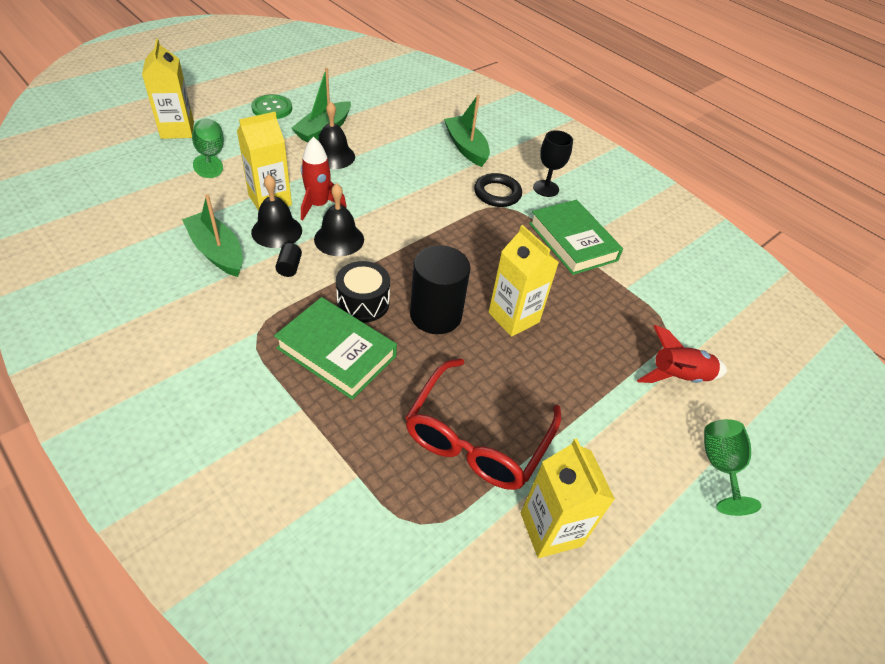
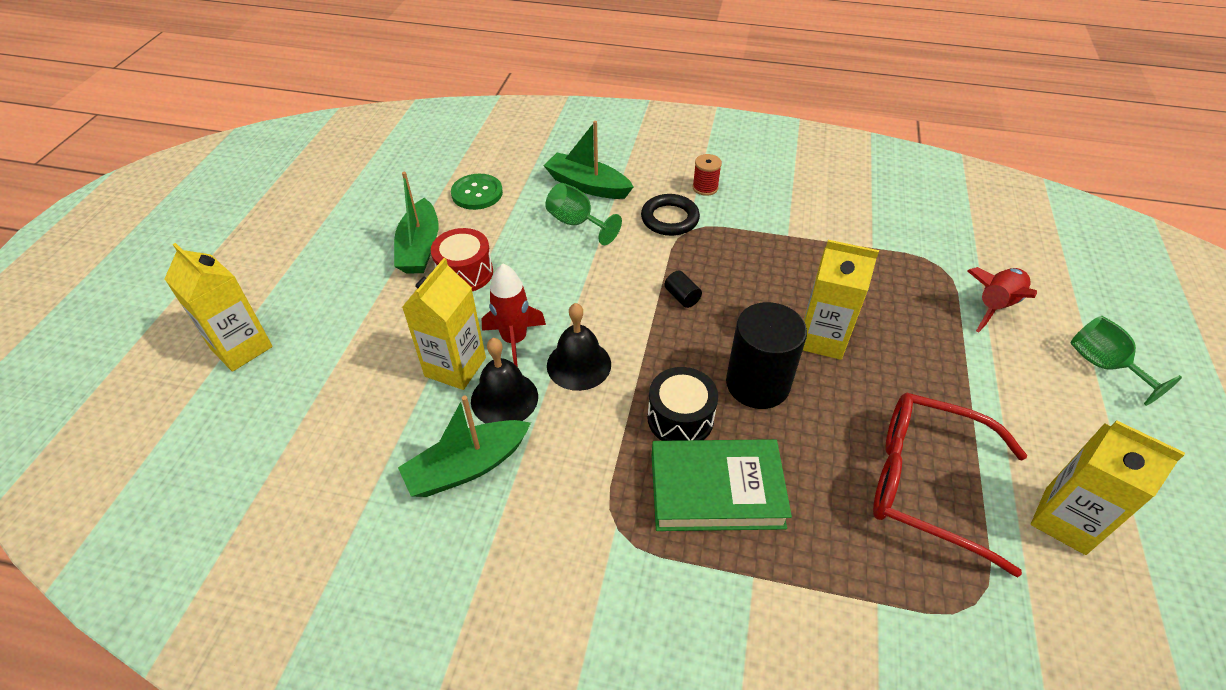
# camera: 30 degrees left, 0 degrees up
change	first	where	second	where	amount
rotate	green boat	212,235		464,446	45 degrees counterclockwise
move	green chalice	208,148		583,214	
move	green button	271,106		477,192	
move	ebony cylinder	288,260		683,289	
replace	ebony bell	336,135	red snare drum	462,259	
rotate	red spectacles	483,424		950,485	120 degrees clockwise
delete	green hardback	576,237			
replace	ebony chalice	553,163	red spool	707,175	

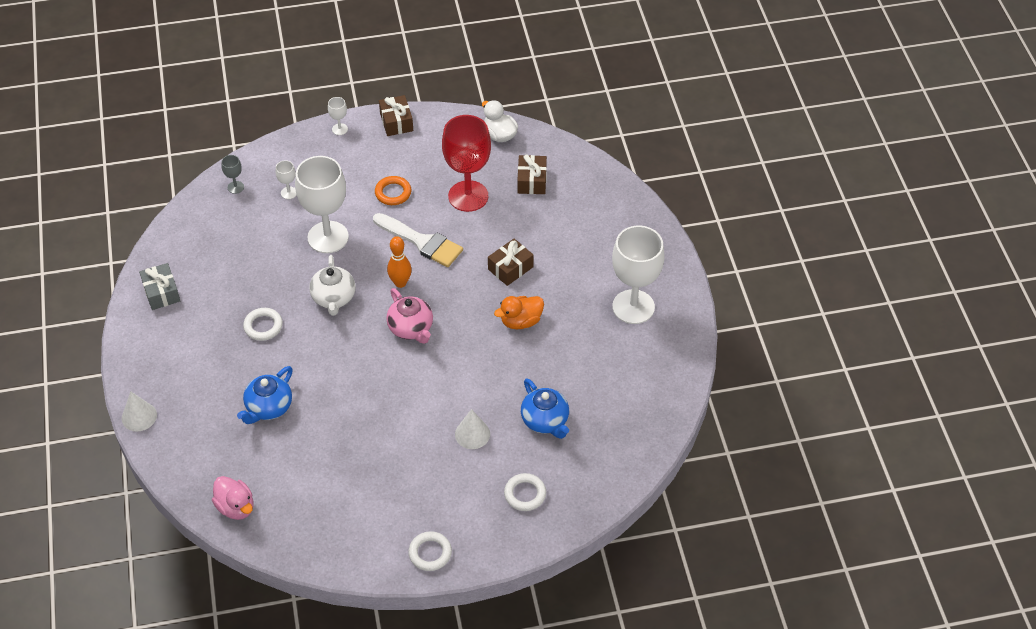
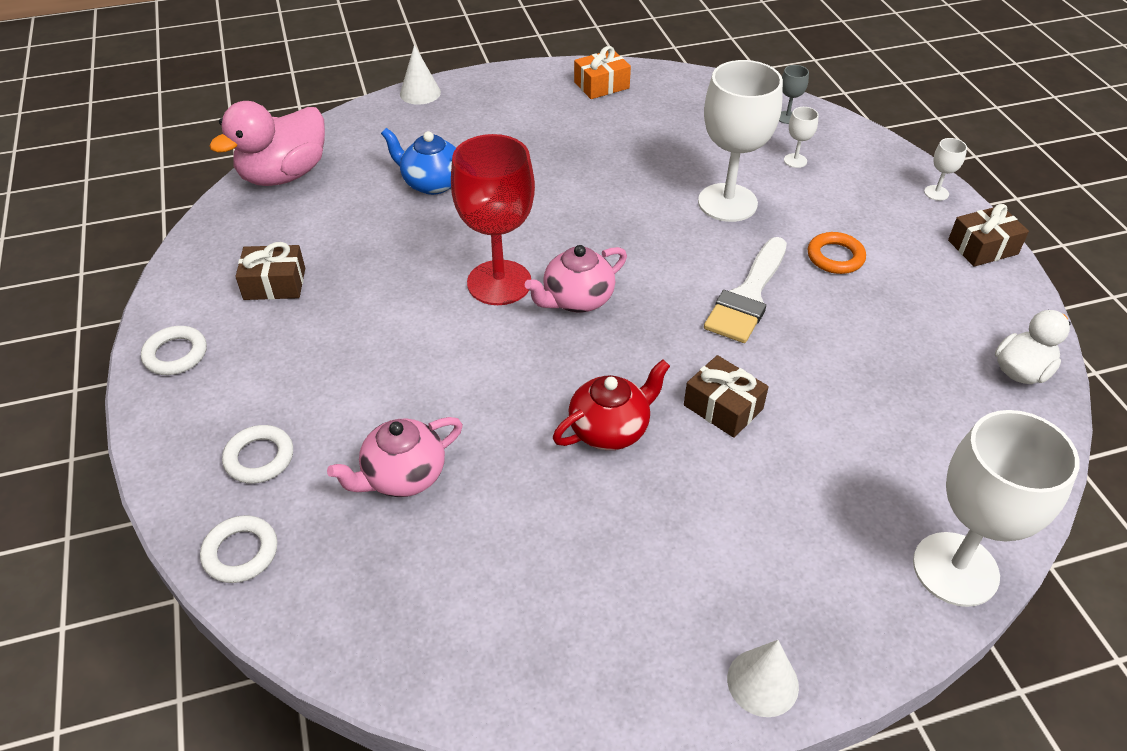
# camera: 85 degrees right, 5 degrees down
change	first	where	second	where	amount
recolor	grey gift	159,286	bright orange gift	602,72	
resize	rose-pink rubber duck	232,498		267,143	x1.65
move	white hoop	263,324		238,549	
delete	white teapot	332,285			
delete	bright orange tenpin	399,262			
move	red chalice	466,163		493,219	
move	white cone	472,429		763,678	
replace	bright orange rubber duck	519,312	red teapot	611,405	
move	brown gift	532,174		270,271	
recolor	cobalt teapot	545,408	rose-pink teapot	395,457	
move	white chalice	638,275		996,508	

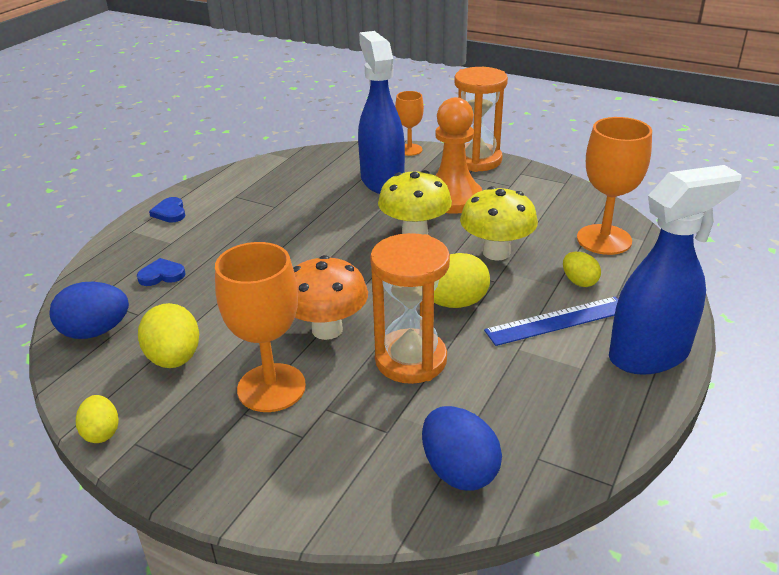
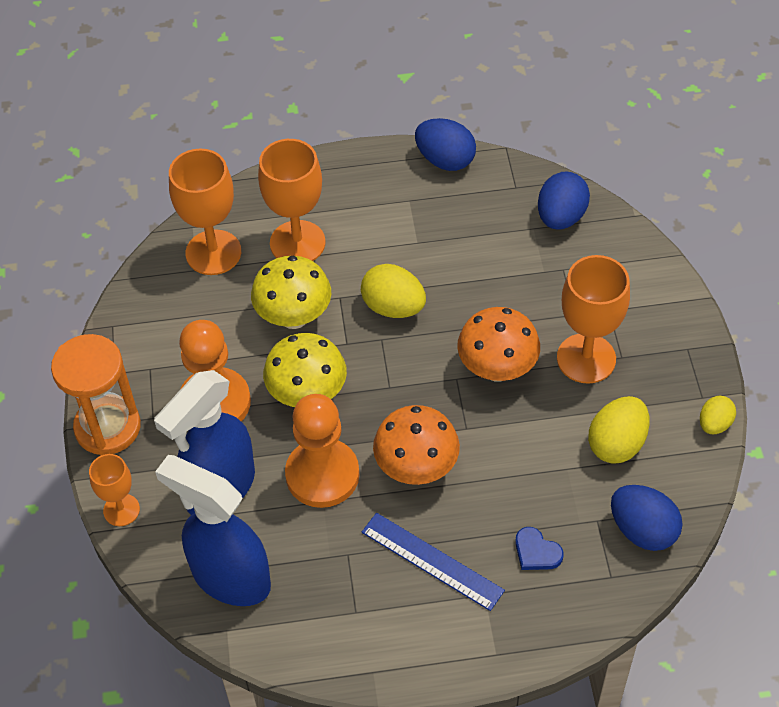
# camera: 125 degrees left, 20 degrees up
change	first	where	second	where	amount
delete	cobalt heart	167,210			
delete	bright orange sand timer	410,308			
move	cobalt ruler	551,321		433,562	
replace	bright yellow egg	582,269	bright orange chalice	292,200	
move	cobalt spray cleaner	675,270		213,530	
insert			bright orange chess pawn	322,451	
insert			bright orange toadstool	416,445	
insert			cobalt egg	445,144	

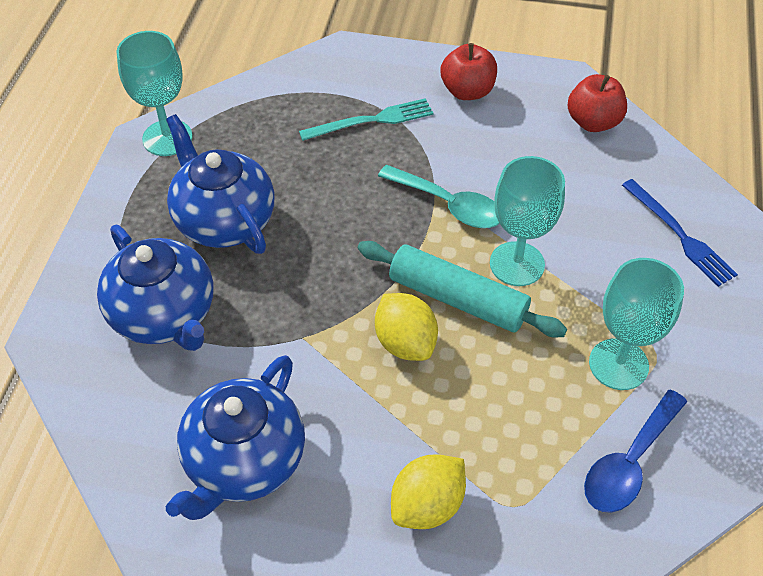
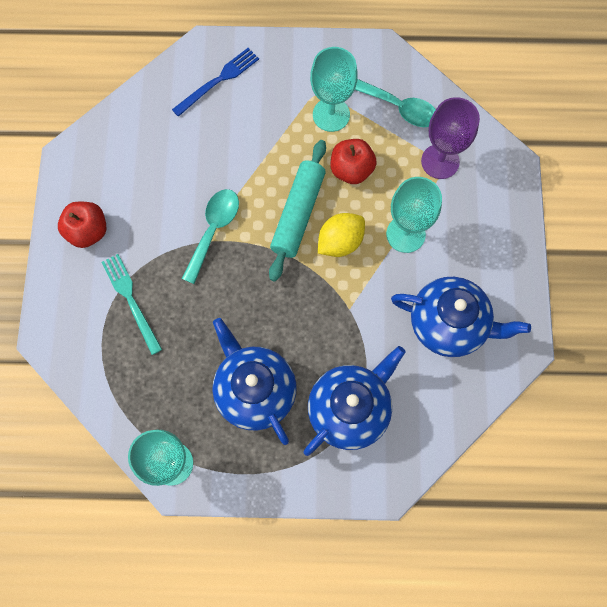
# camera: 100 degrees left, 20 degrees up
change	first	where	second	where	amount
rotate	cobalt teapot	220,184		254,381	105 degrees clockwise
delete	bright yellow citrus fruit	428,491			
move	turquoise chalice	527,221		414,215	
move	red toy apple	597,103		354,161	
recolor	cobalt spoon	635,451	turquoise spoon	395,103	
insert			violet chalice	450,138	

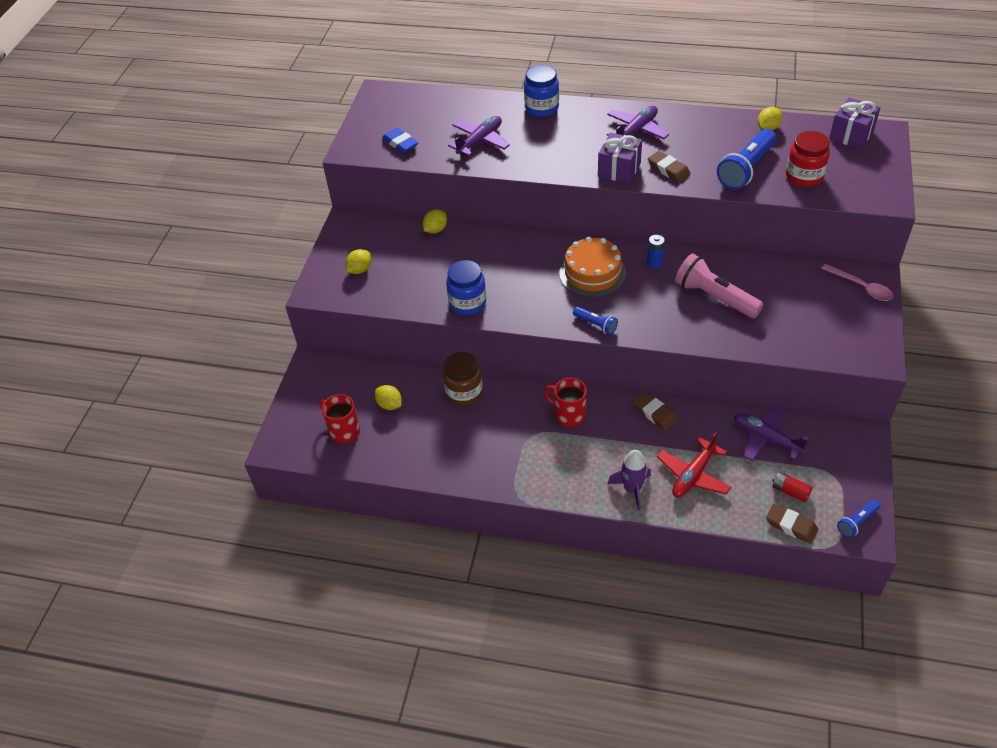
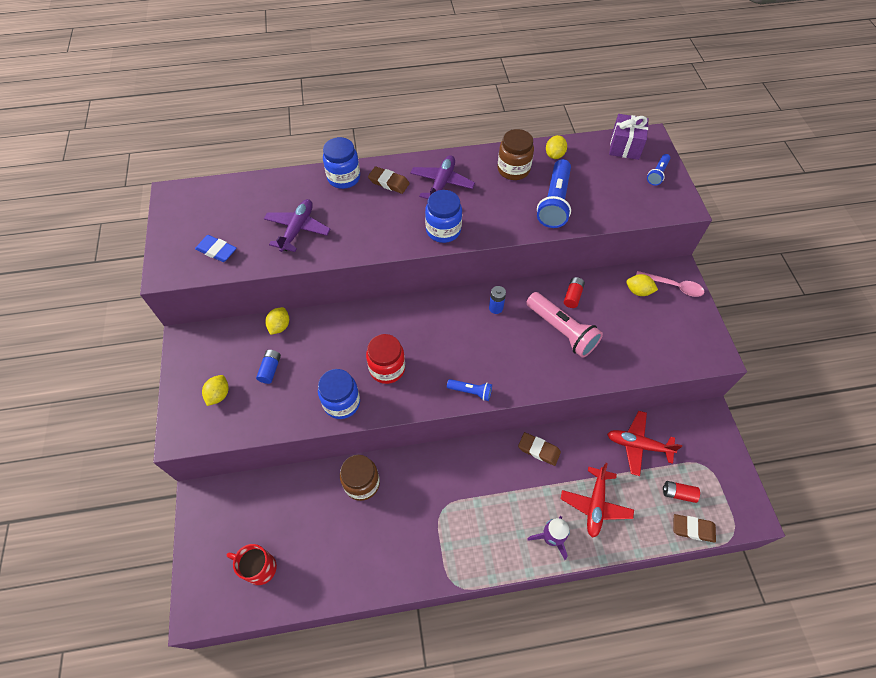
# camera: 25 degrees left, 10 degrees up
change	first	where	second	where	amount
move	bright yellow citrus fruit	388,397		642,285	
delete	red coffee mug	565,402			
delete	bright orange layer cake	592,267			
replace	violet gift	620,158	cobalt jam jar	443,216	
move	brown gum eraser	669,167		389,180	
rotate	rose-pink torch	719,285		564,325	150 degrees counterclockwise
recolor	violet plane	771,433	red plane	644,443	
move	red jam jar	808,159		385,359	
move	cobalt torch	858,519		658,170	
insert			cobalt AA battery	268,367	
insert			brown jam jar	515,154	
insert			red AA battery	574,292	

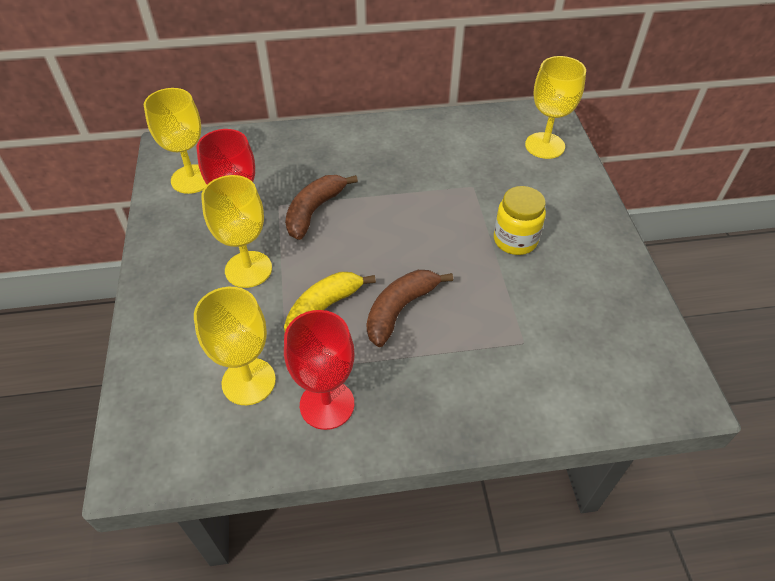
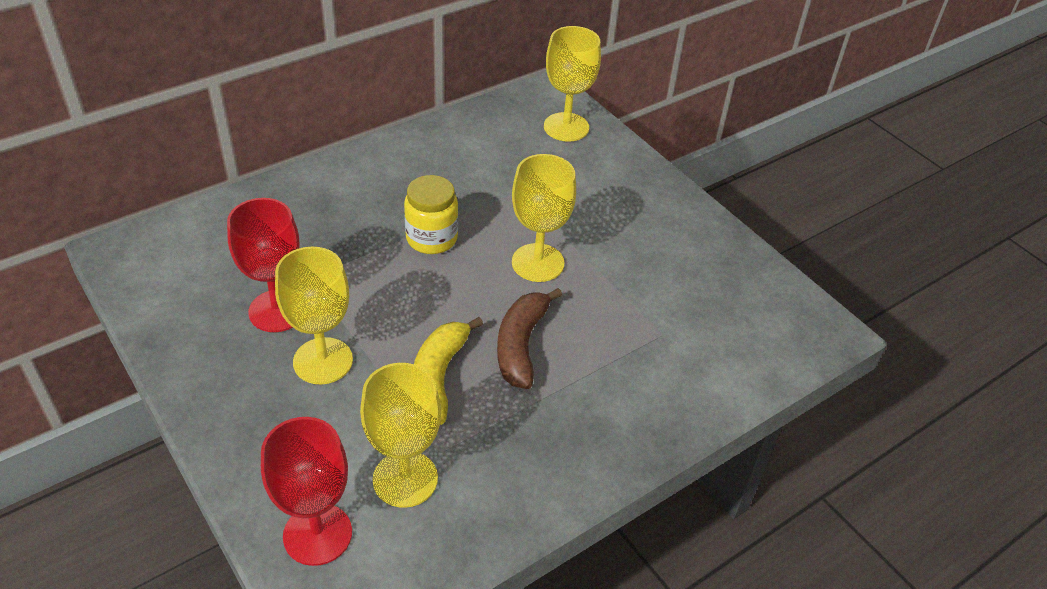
# camera: 30 degrees left, 5 degrees down
change	first	where	second	where	amount
move	bright yellow chalice	175,141		544,218	
move	red chalice	319,370		306,491	
delete	brown banana	321,207			
move	bright yellow jam jar	520,220		431,214	

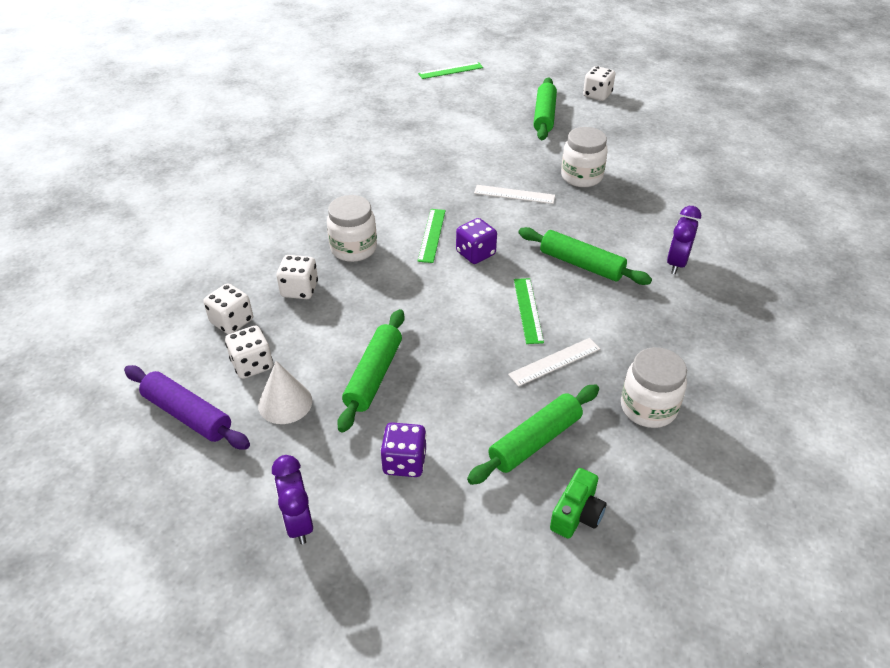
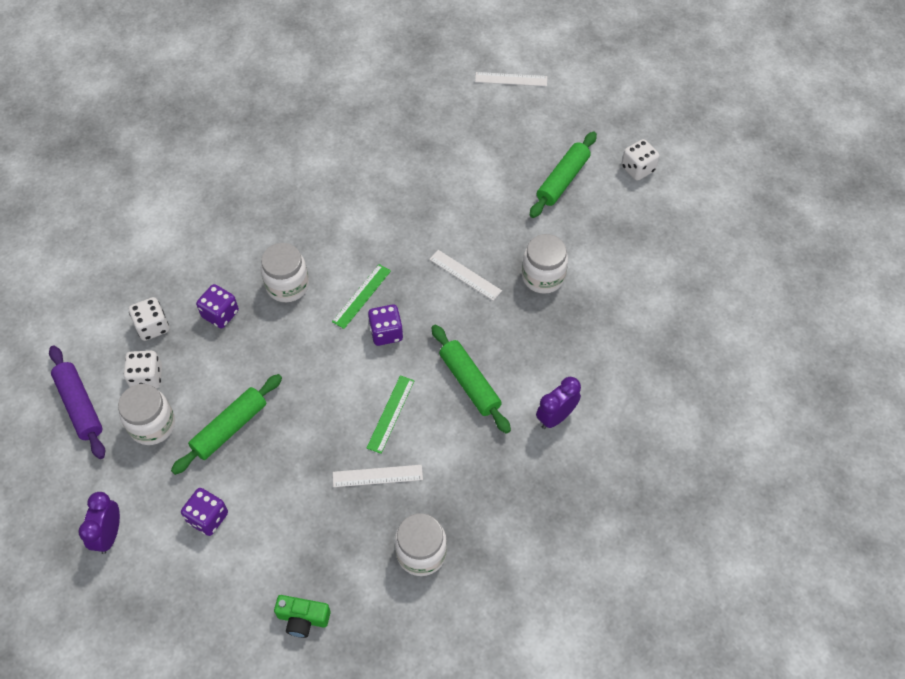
# camera: 25 degrees right, 15 degrees up
change	first	where	second	where	amount
replace	white cone	285,392	white jam jar	146,414	
recolor	white game die	297,277	violet game die	217,306	
recolor	green ruler	450,70	white ruler	511,79	
delete	green rolling pin	533,434			
rotate	green compact camera	578,503		302,616	45 degrees clockwise

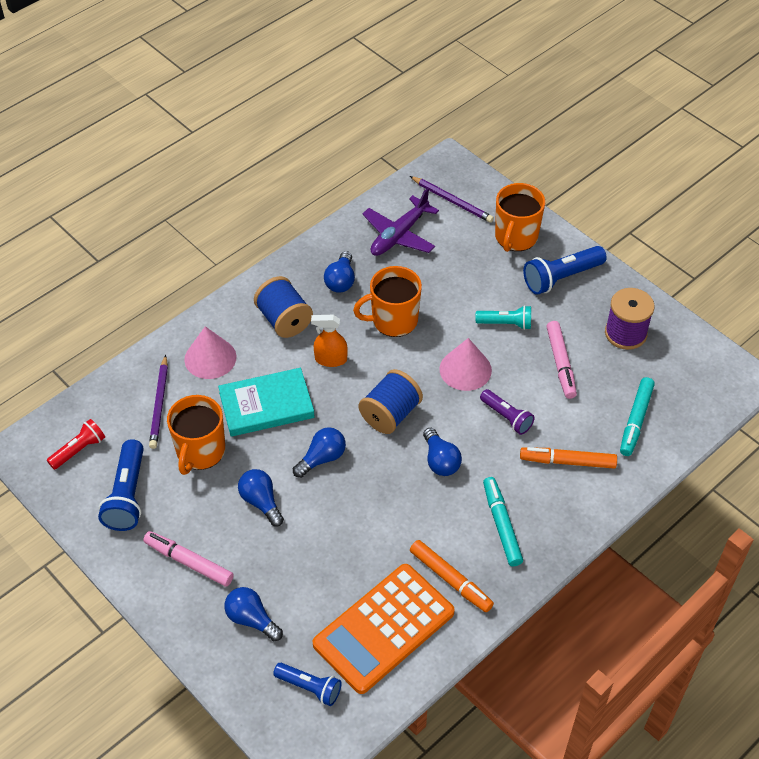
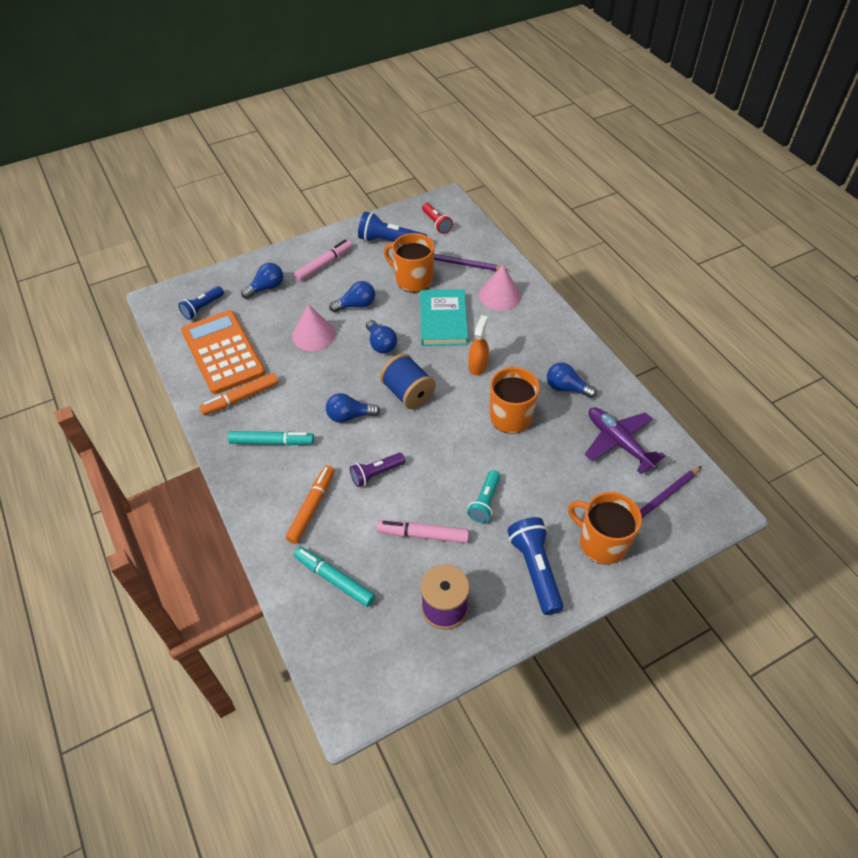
# camera: 105 degrees right, 0 degrees up
change	first	where	second	where	amount
delete	cobalt spool	283,307			
move	rose-pink cone	466,364		314,327	

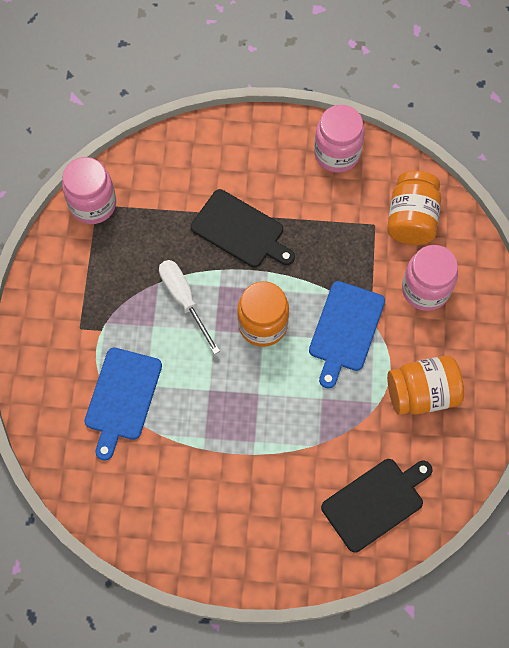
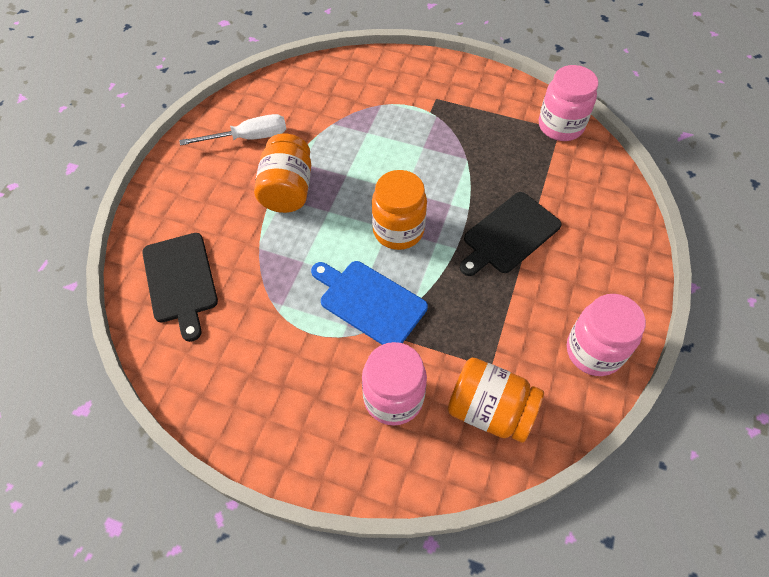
# camera: 105 degrees right, 10 degrees down
change	first	where	second	where	amount
delete	cobalt bread board	123,404			
move	white hand screwdriver	189,307		232,130	
move	bright orange jam jar	425,385		282,173	

